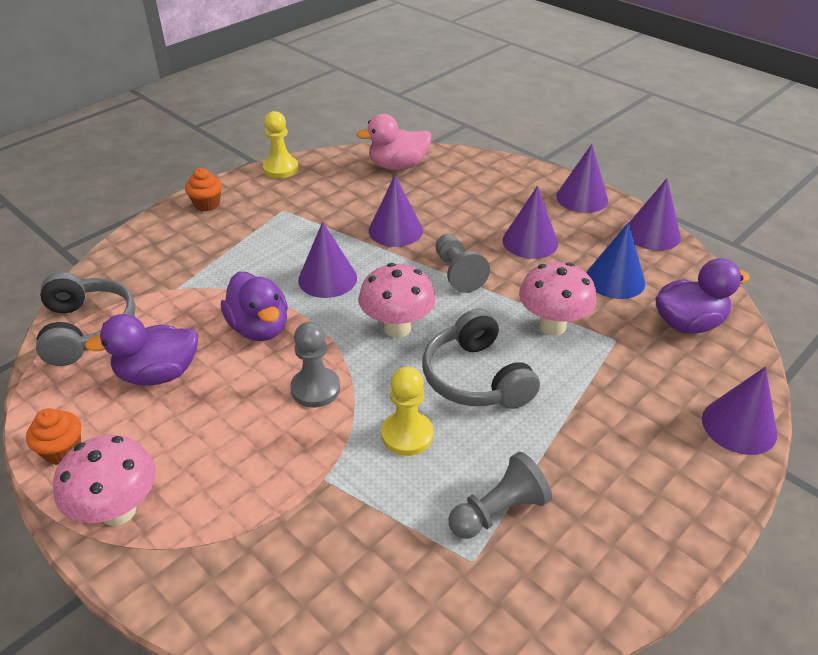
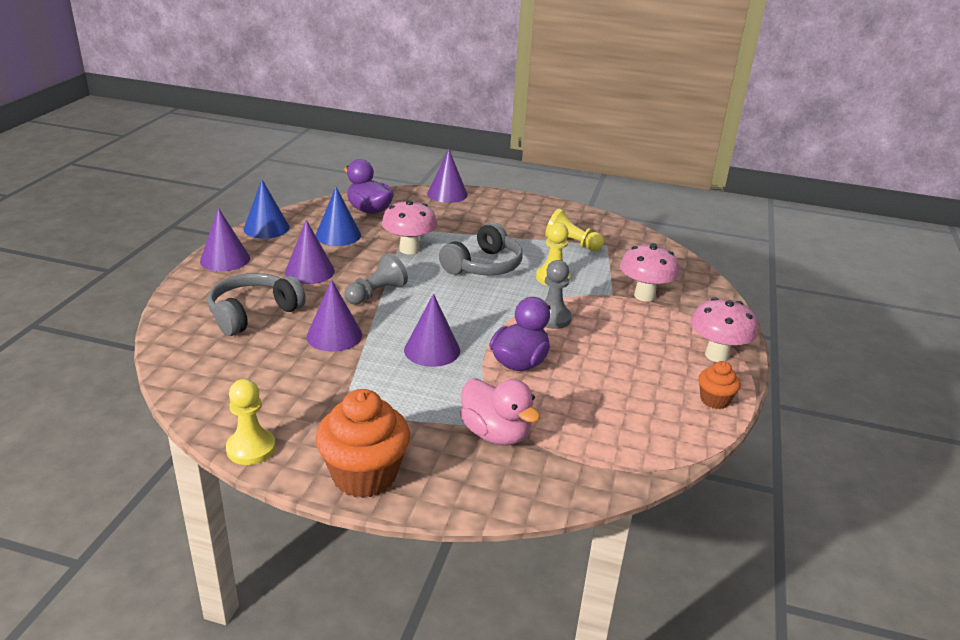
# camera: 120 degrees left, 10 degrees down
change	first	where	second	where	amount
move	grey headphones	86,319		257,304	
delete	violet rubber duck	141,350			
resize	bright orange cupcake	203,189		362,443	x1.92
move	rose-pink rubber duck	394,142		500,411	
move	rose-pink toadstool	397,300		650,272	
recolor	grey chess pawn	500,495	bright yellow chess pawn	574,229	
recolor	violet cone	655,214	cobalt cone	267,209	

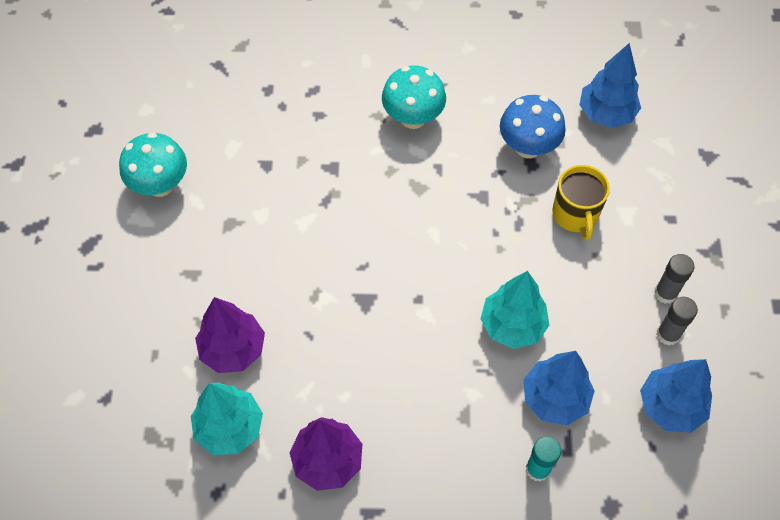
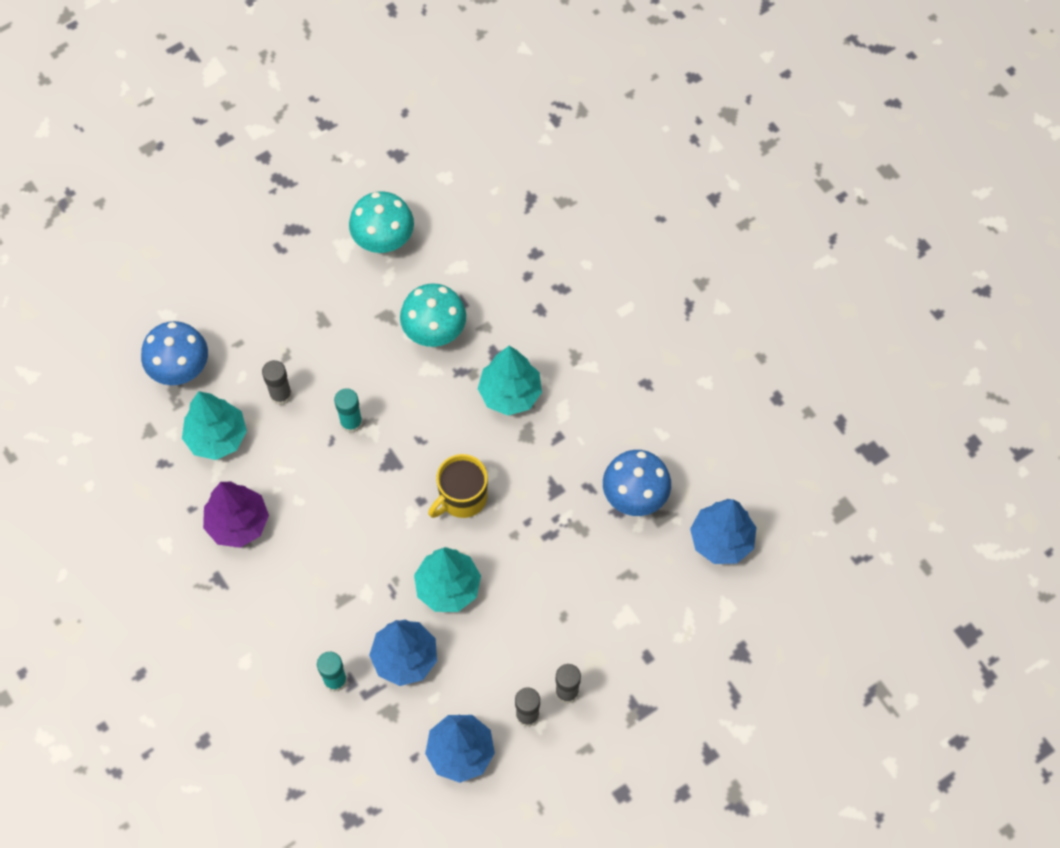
# camera: 55 degrees right, 5 degrees up
change	first	where	second	where	amount
replace	violet tree	230,335	grey glue stick	277,383	
move	turquoise toadstool	414,97		433,315	
move	bright yellow coffee mug	581,202		458,486	
insert			cobalt toadstool	174,353	
insert			turquoise glue stick	348,410	
insert			turquoise tree	510,381	

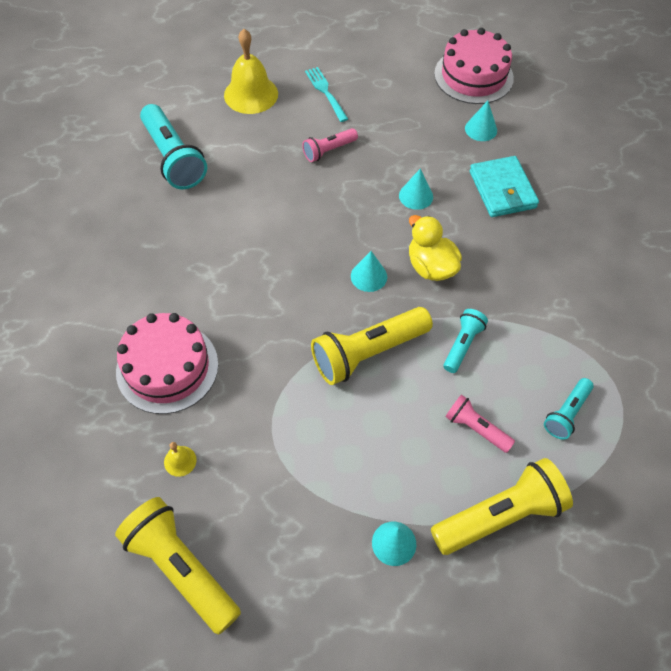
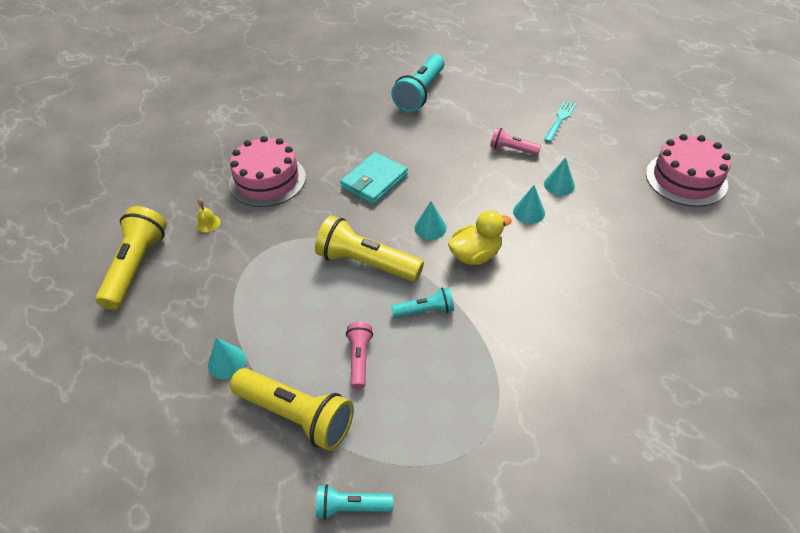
# camera: 55 degrees right, 10 degrees down
change	first	where	second	where	amount
delete	bright yellow bell	251,71			
rotate	bright yellow rubber duck	435,248		480,238	45 degrees clockwise
move	turquoise cone	481,121		559,176	
move	turquoise wallet	504,186		374,178	
move	turquoise torch	569,409		354,501	

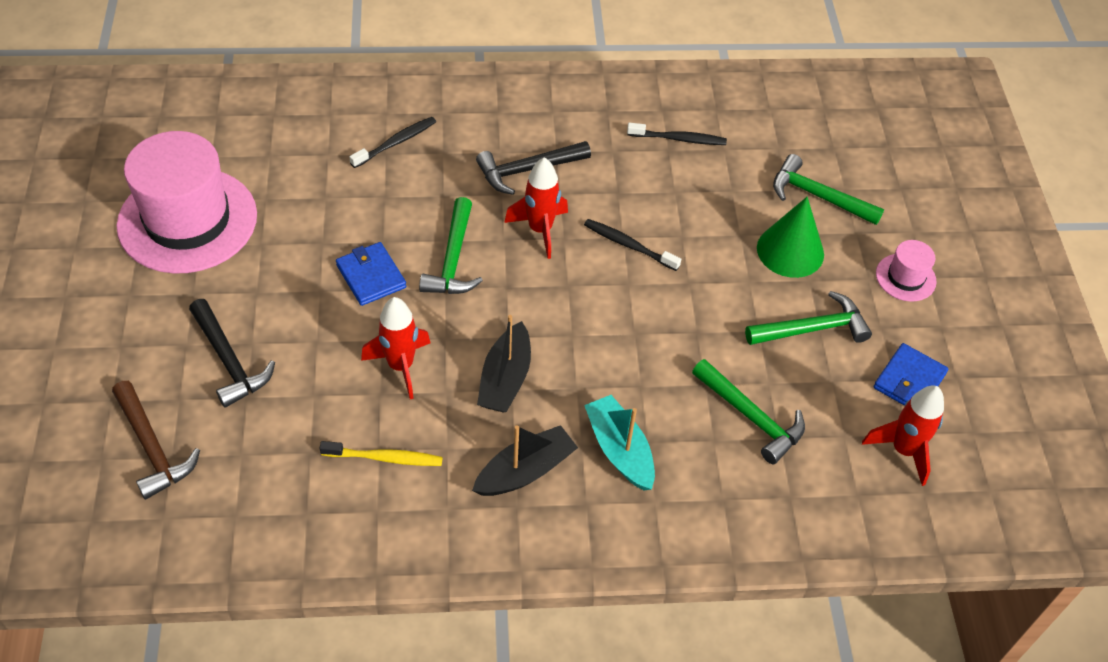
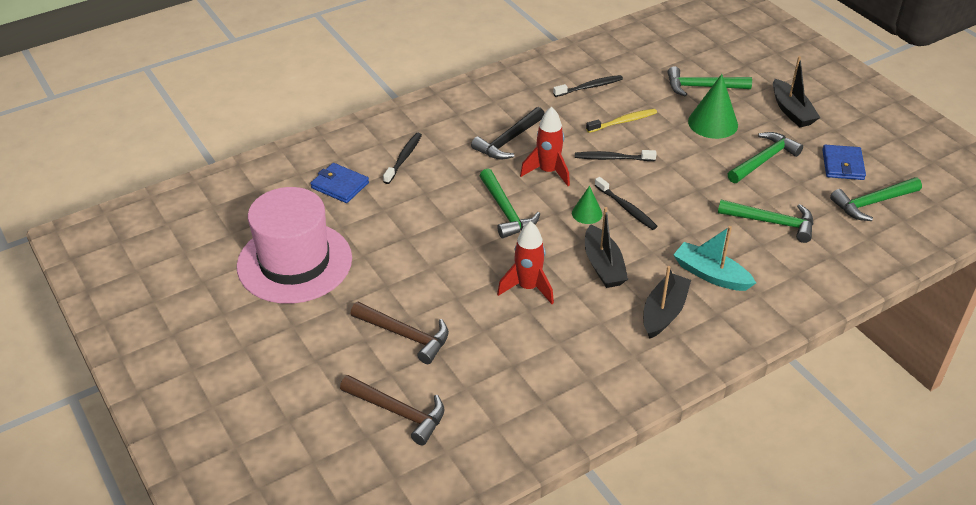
# camera: 25 degrees left, 10 degrees down
change	first	where	second	where	amount
recolor	ebony hammer	232,353	brown hammer	400,333	
move	bright yellow toothbrush	381,453		621,121	
move	cobalt wallet	371,274		339,183	
replace	red spaceship	903,435	green hammer	876,199	
replace	rose-pink tall hat	906,271	ebony boat	796,91	
insert			green cone	587,205	
insert			ebony toothbrush	626,203	

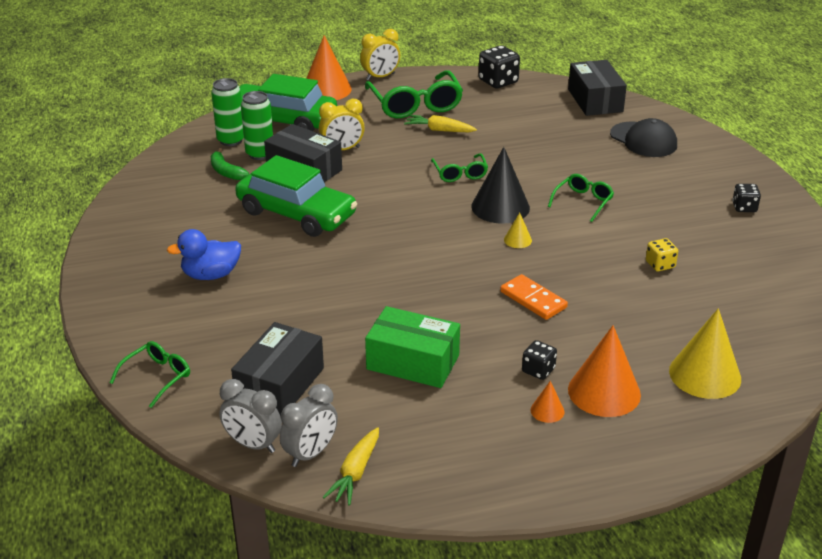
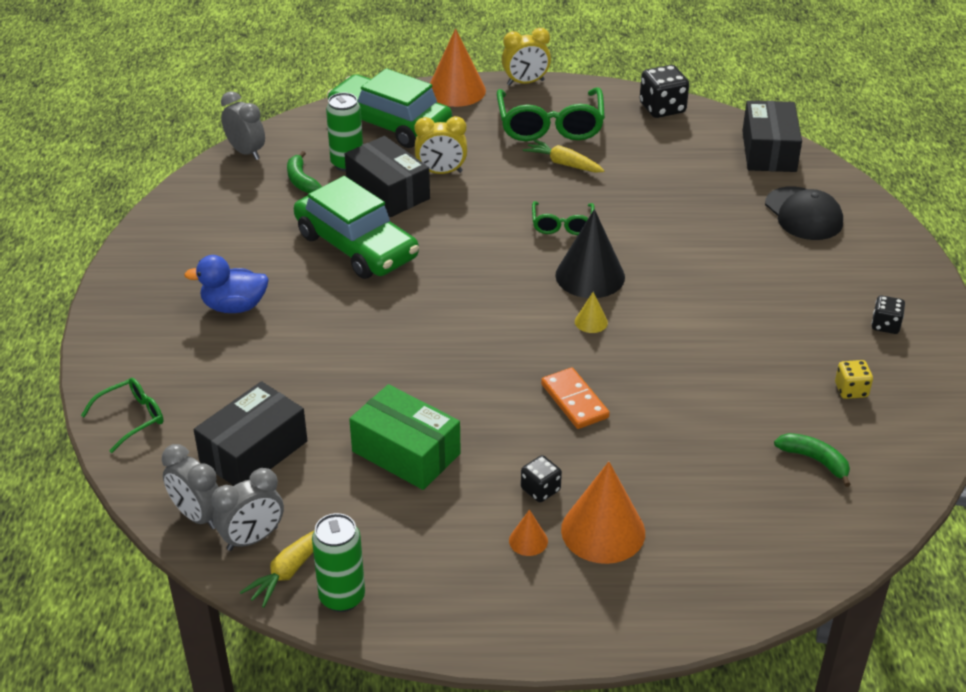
# camera: 15 degrees right, 5 degrees up
change	first	where	second	where	amount
move	green tin	227,112		338,562	
delete	green spectacles	581,198			
move	bright yellow game die	662,255		854,379	
delete	bright yellow cone	705,353			
insert			grey alarm clock	243,125	
insert			green banana	812,460	

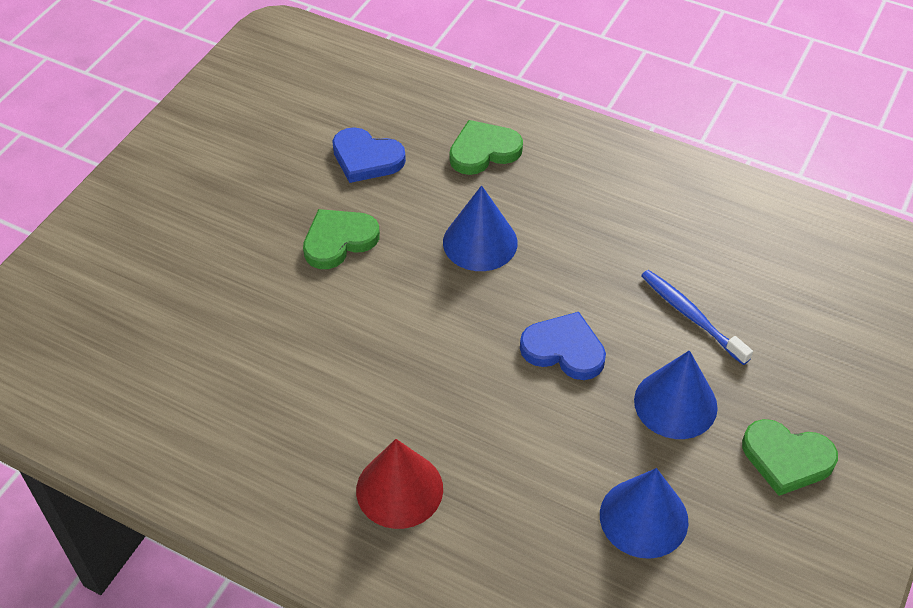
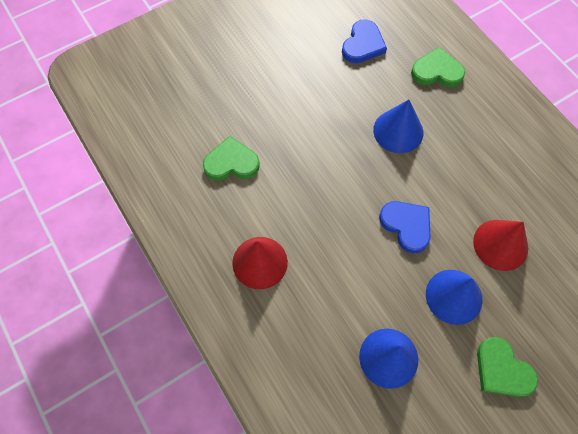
# camera: 30 degrees right, 15 degrees up
change	first	where	second	where	amount
move	green heart	341,239		231,158	
rotate	cobalt heart	369,155		364,41	120 degrees counterclockwise
replace	cobalt toothbrush	697,317	red cone	500,245	

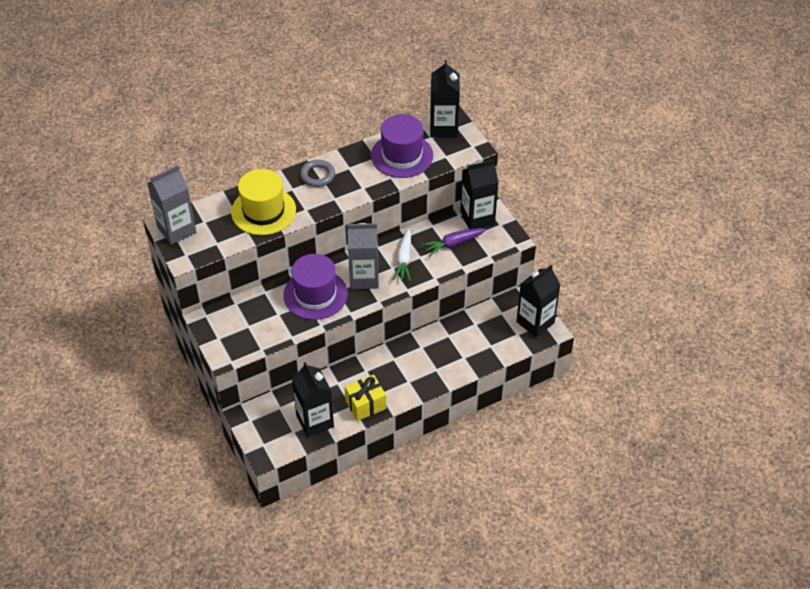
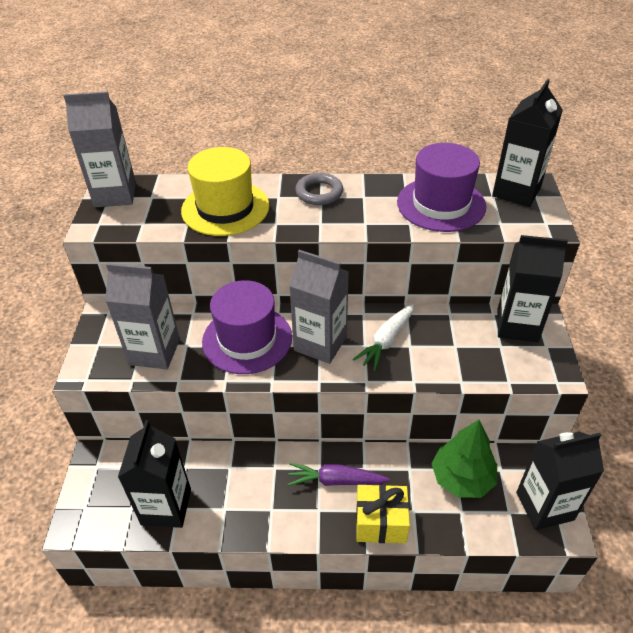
# camera: 30 degrees right, 5 degrees down
change	first	where	second	where	amount
move	bright yellow gift	365,398		383,514	
move	violet carrot	454,242		339,474	
insert			grey carton	142,316	
insert			green tree	464,459	

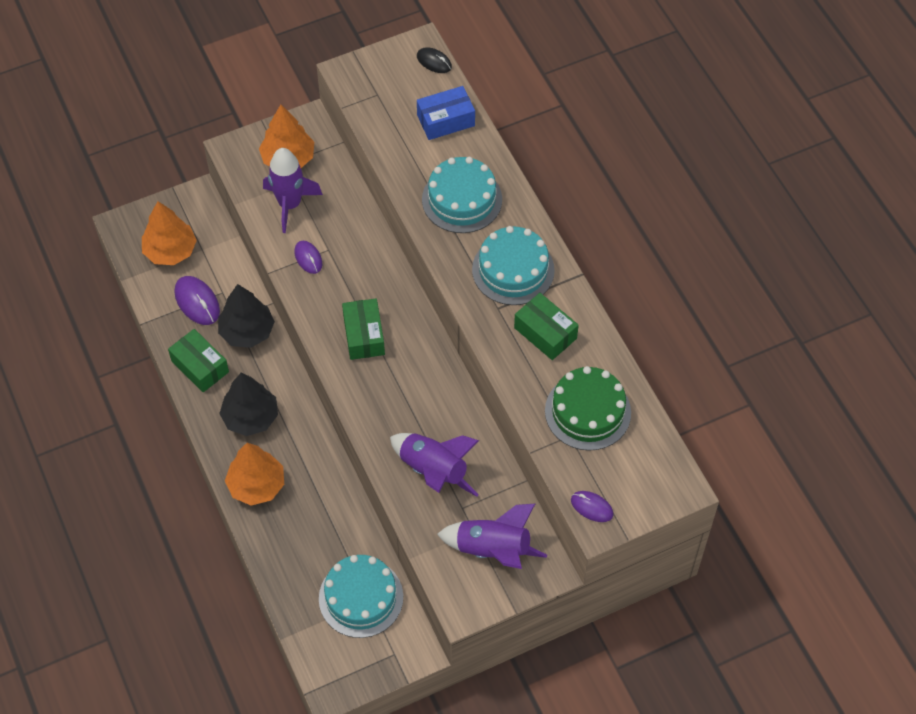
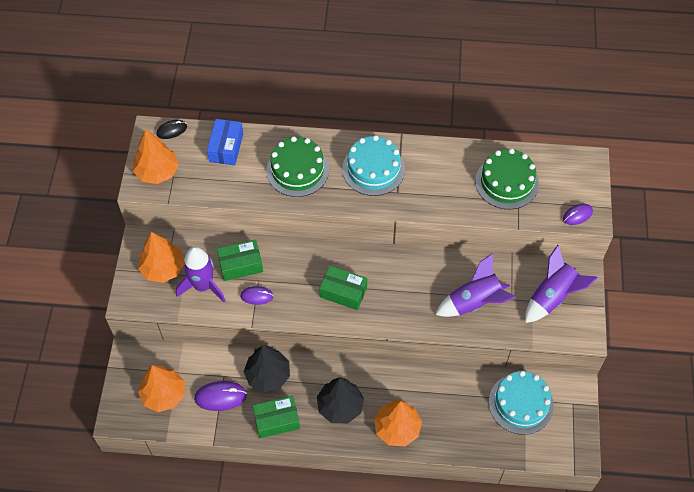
# camera: 60 degrees left, 0 degrees up
change	first	where	second	where	amount
recolor	turquoise layer cake	462,195	green layer cake	297,166	
move	green box	546,326		240,260	
insert			bright orange tree	156,156	

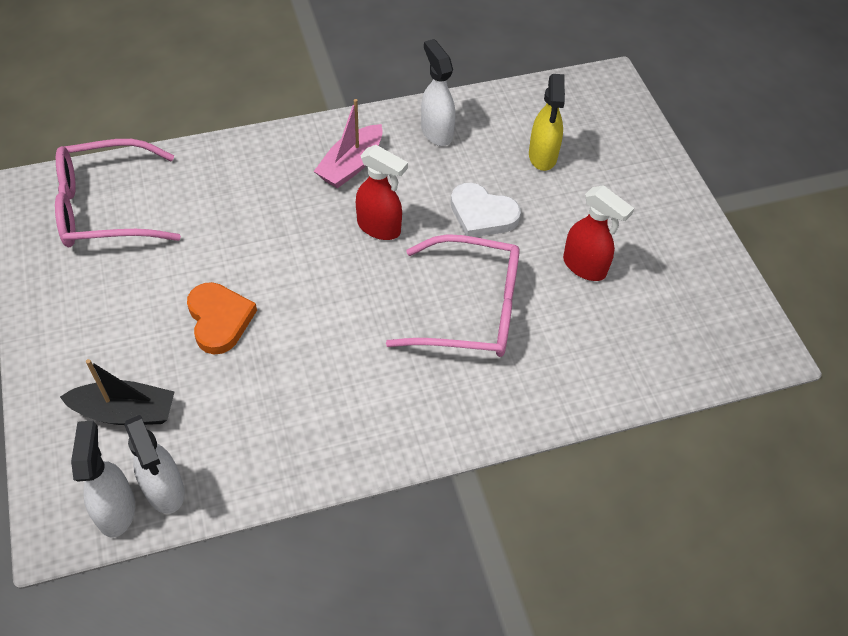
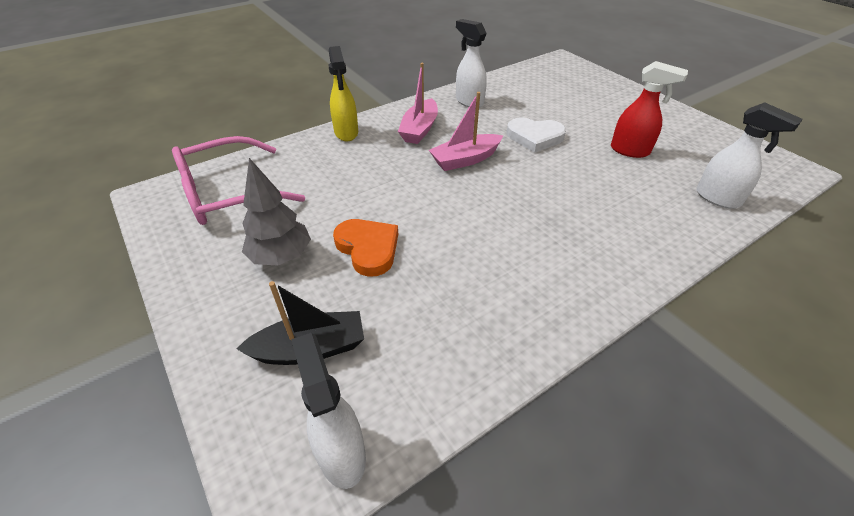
# camera: 15 degrees left, 10 degrees down
change	first	where	second	where	amount
move	white spray cleaner	154,464		749,155	
replace	red spray cleaner	382,192	rose-pink boat	466,131	
delete	rose-pink spectacles	453,295			
move	bright yellow spray cleaner	547,122		343,93	
insert			grey tree	276,211	

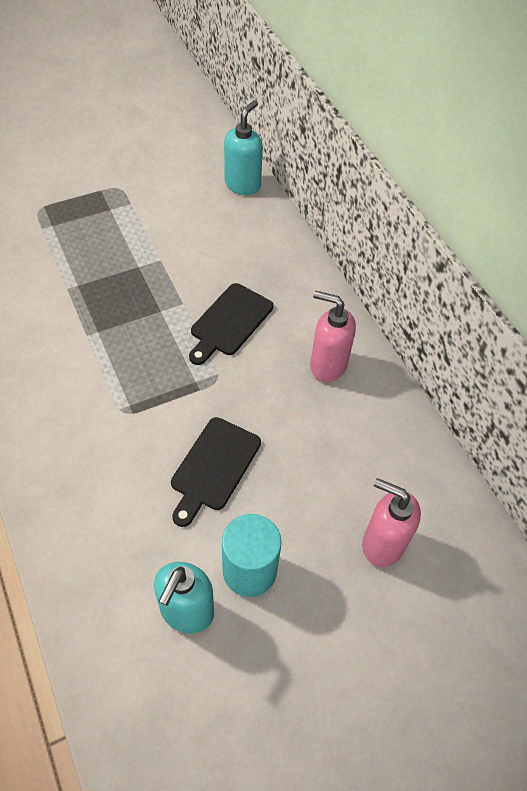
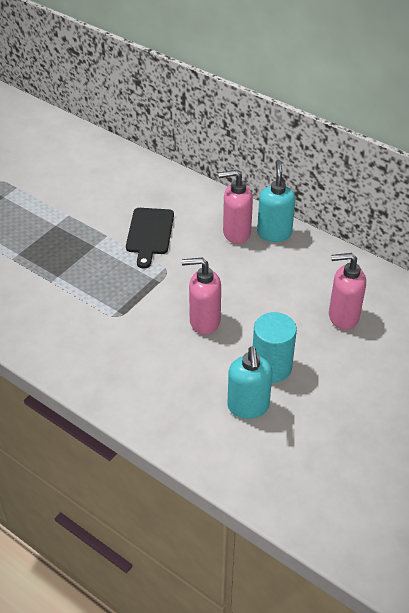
# camera: 25 degrees left, 10 degrees down
change	first	where	second	where	amount
replace	ebony bread board	216,472	rose-pink pump bottle	201,296	
move	turquoise pump bottle	243,147		276,201	

